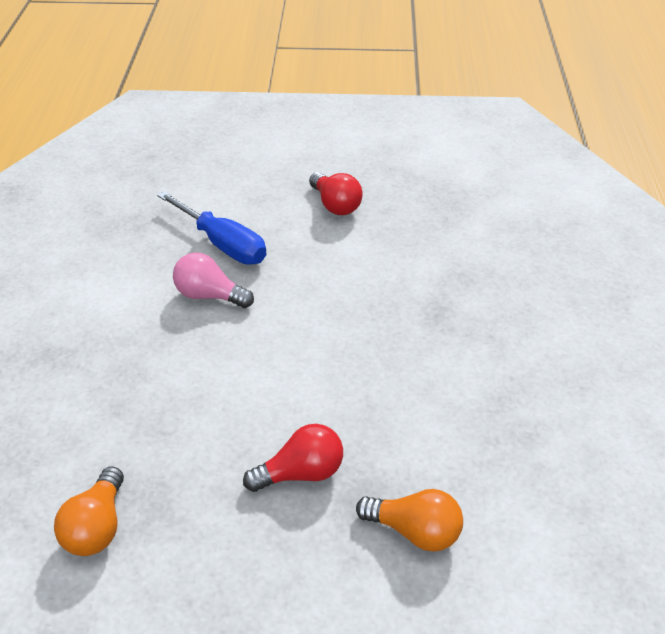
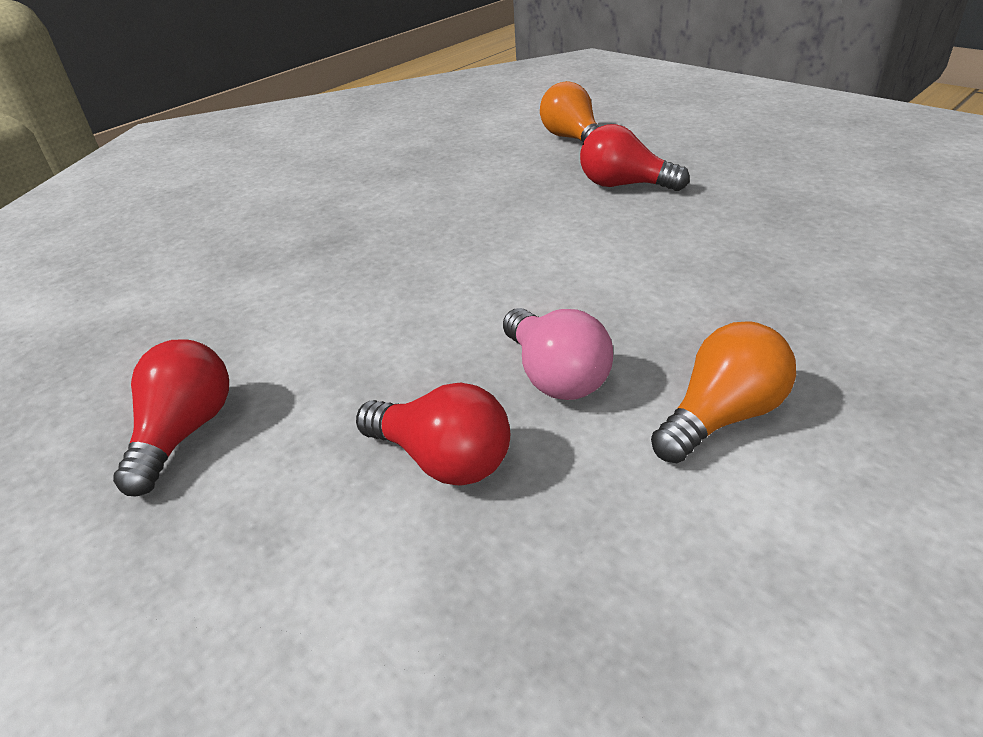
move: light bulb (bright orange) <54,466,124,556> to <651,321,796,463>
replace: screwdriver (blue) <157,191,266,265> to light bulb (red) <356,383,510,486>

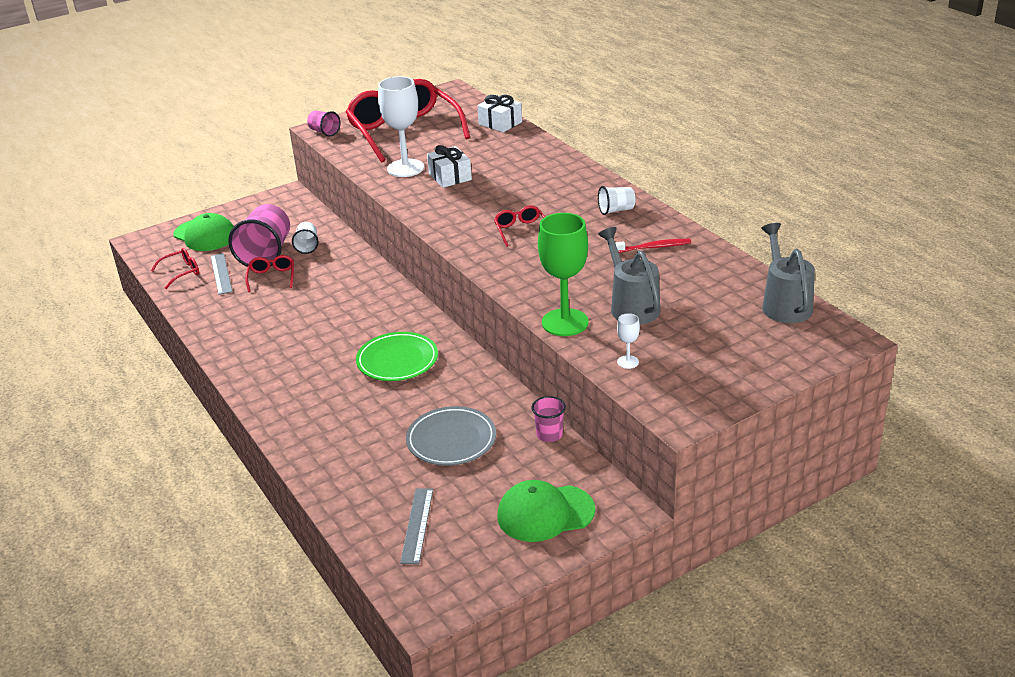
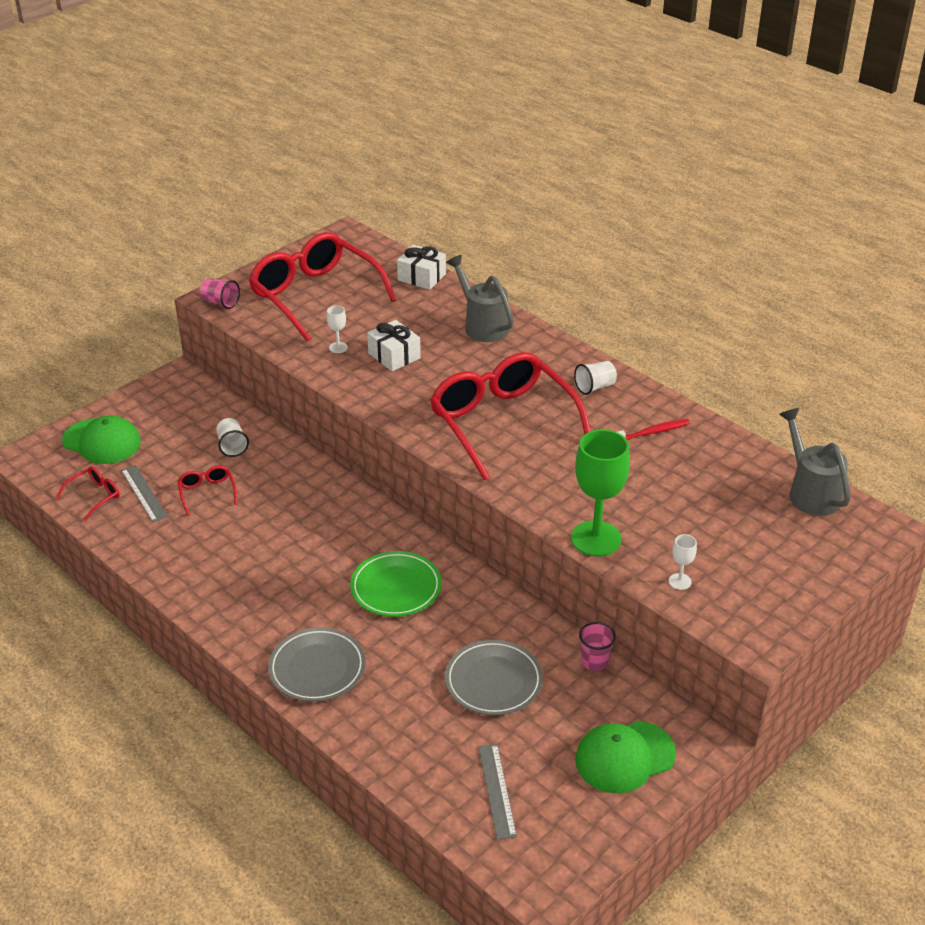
delete: tumbler (pink) <228,204,290,267>
insert: flat dish (grey) <268,628,366,702>
move: watering pot (grey) <598,227,660,324> to <446,255,514,342>
resize: goblet (pure white) <378,76,424,177> = <327,305,348,353> x0.44; spectacles (red) <494,205,545,247> = <430,352,591,480> x2.42

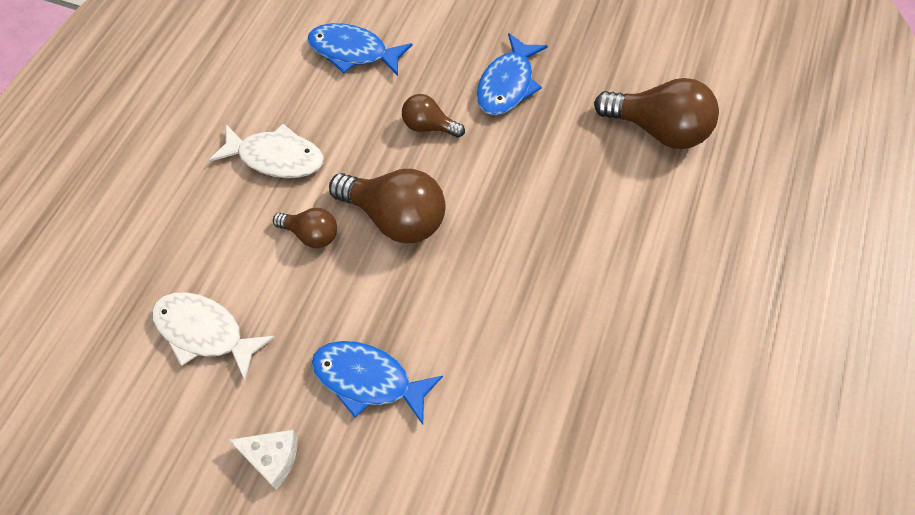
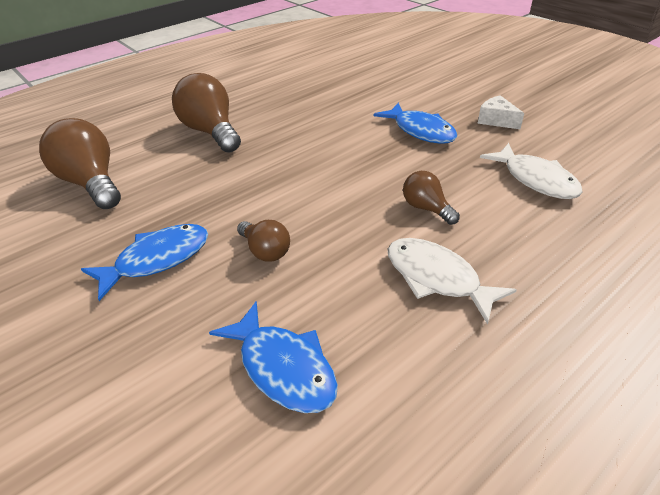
move: light bulb (brown) <329,169,446,243> to <172,73,241,153>

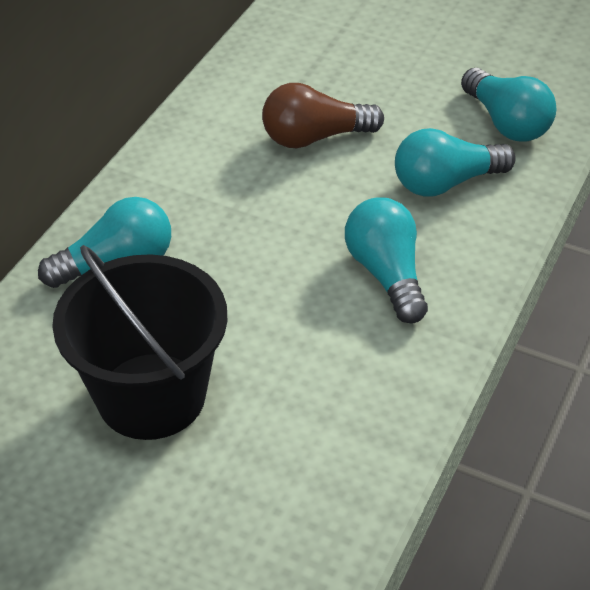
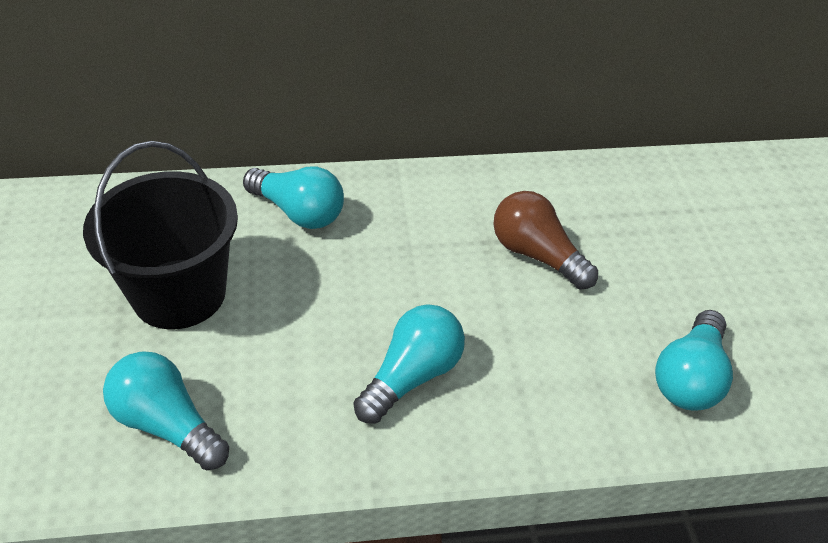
move: light bulb (turquoise) <395,128,516,197> to <103,351,229,470>

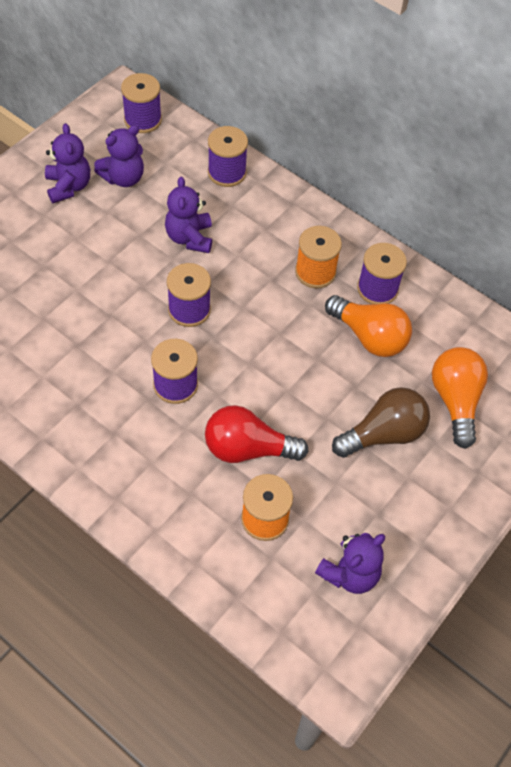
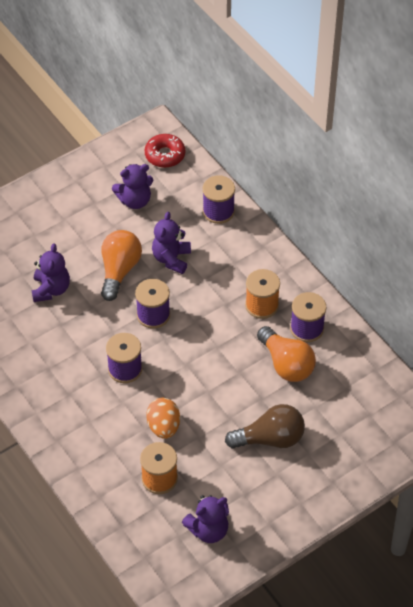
move: teddy bear (royal purple) <45,123,90,203> to <32,243,70,302>; light bulb (bright orange) <432,347,488,449> to <101,230,142,301>
replace: spool (royal purple) <121,73,162,133> to donut (red) <145,134,185,168>; light bulb (red) <205,405,308,463> to toy egg (bright orange) <146,398,180,439>

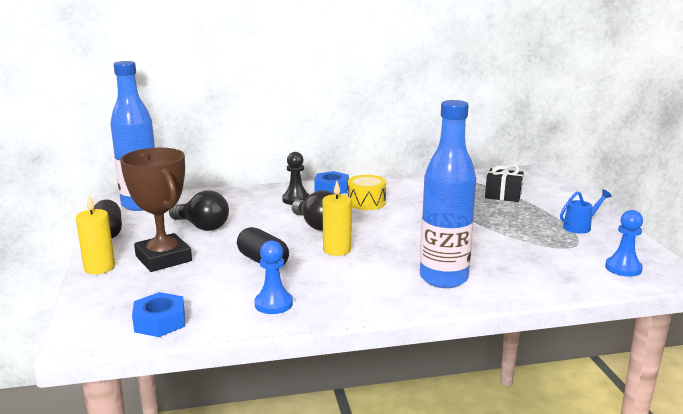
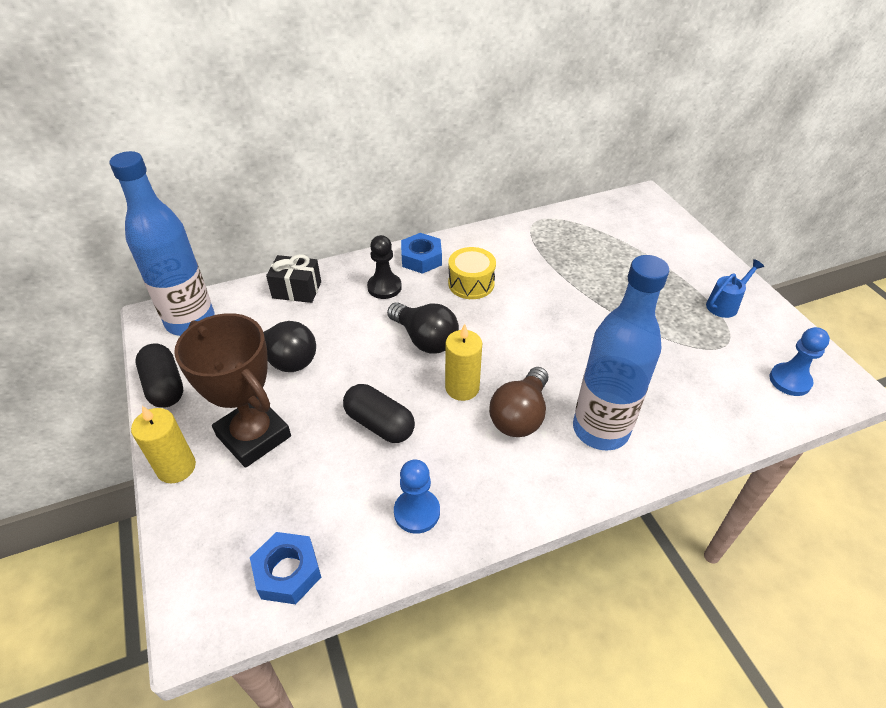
insert: light bulb (brown) <489,367,548,437>
move: present (jet-black) <485,164,524,202> to <266,254,321,303>

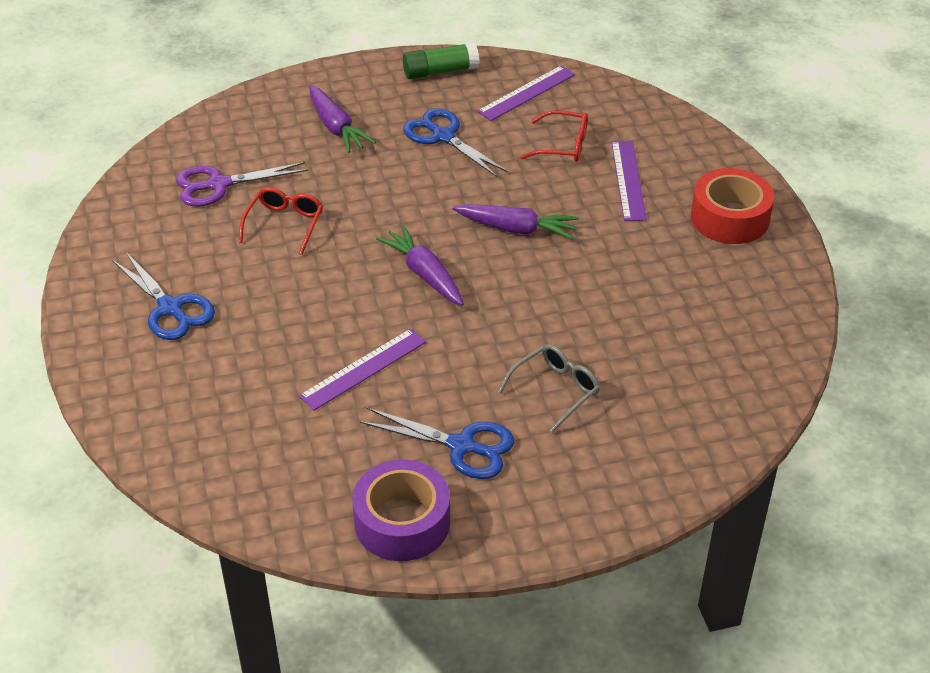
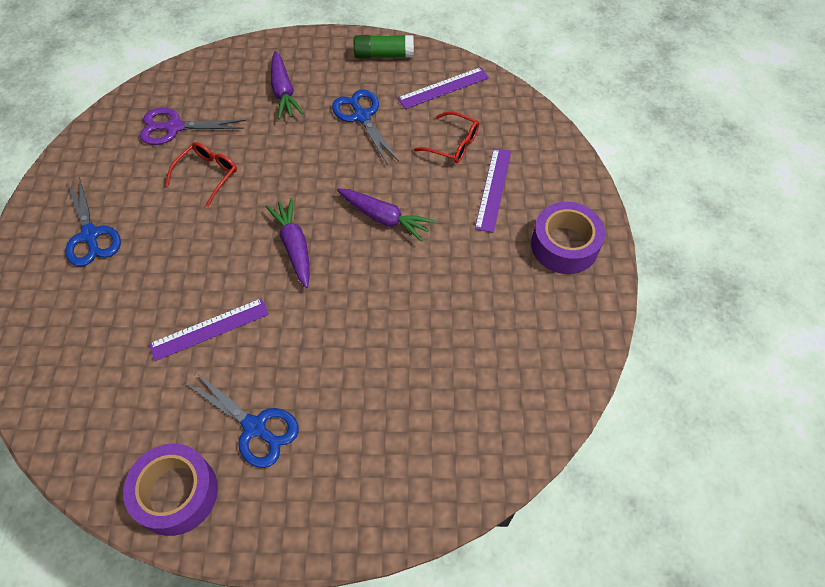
delete: spectacles (grey) <498,344,600,433>
recolor: tape (red) <691,168,774,244> to tape (royal purple) <531,202,605,274>

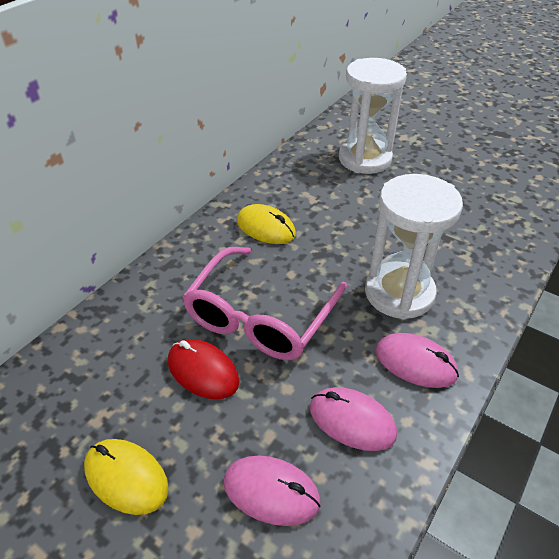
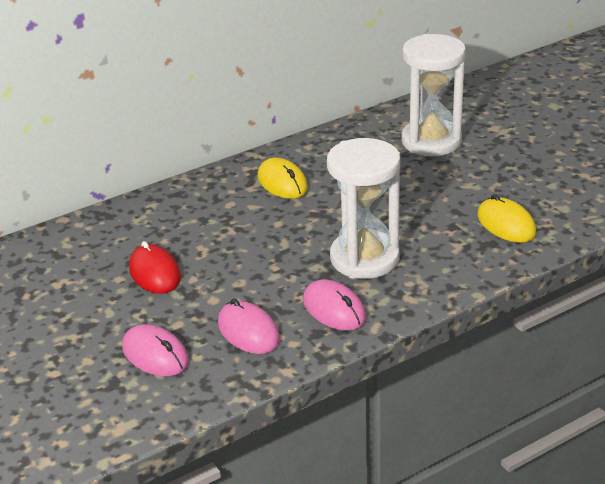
delete: spectacles (pink) <182,247,347,360>
move: PC mouse (golden) <84,439,169,515> to <478,194,536,243>

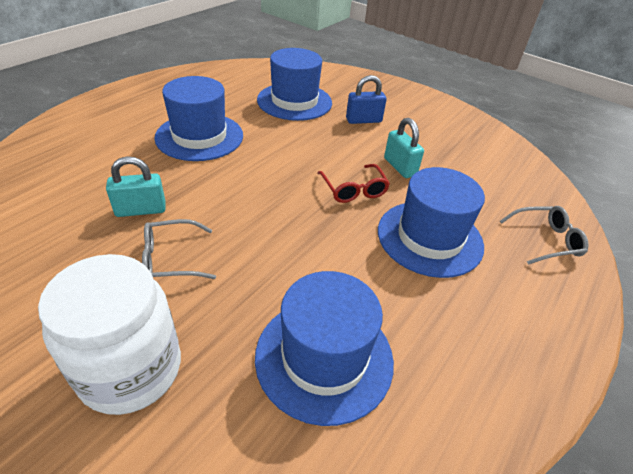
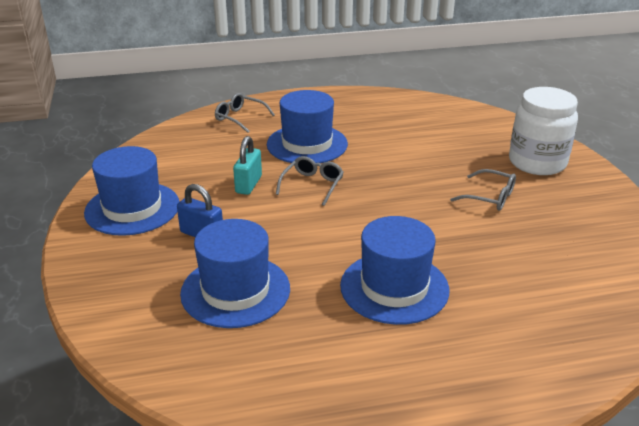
delete: small lock (turquoise) <106,156,166,217>
move: tall hat (blue) <255,271,394,426> to <84,146,180,236>
recolor: spectacles (red) <317,164,390,203> to spectacles (grey) <276,156,344,206>

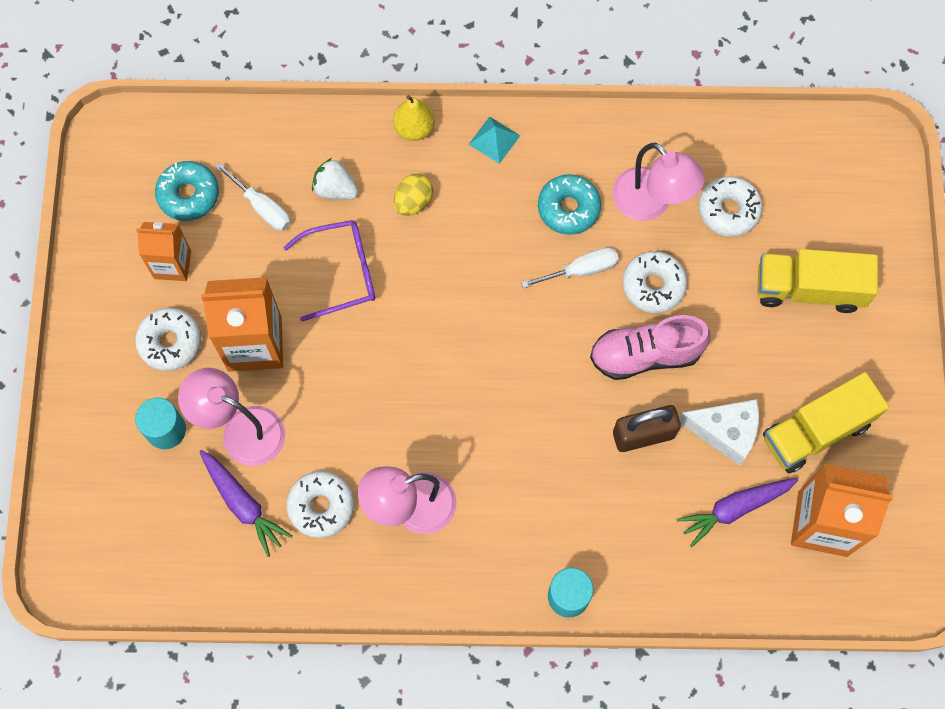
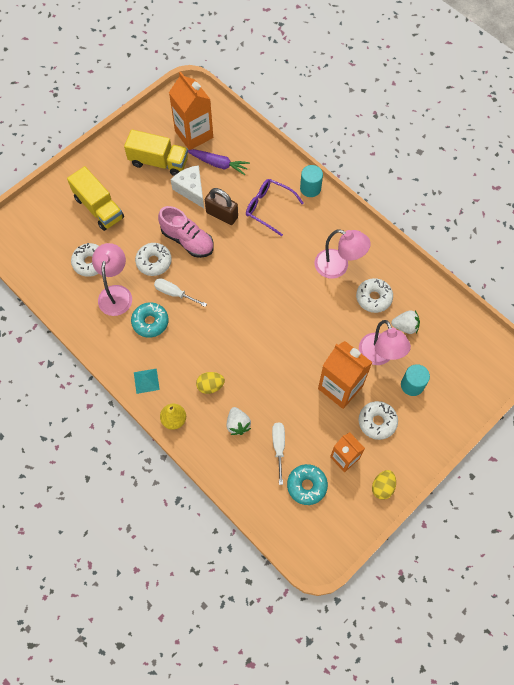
insert: toy egg (golden) <372,470,396,500>
move: spectacles (royal purple) <283,220,375,321> to <246,179,304,236>
replace: toy carrot (royal purple) <199,450,292,557> to toy strawberry (pure white) <391,310,420,334>

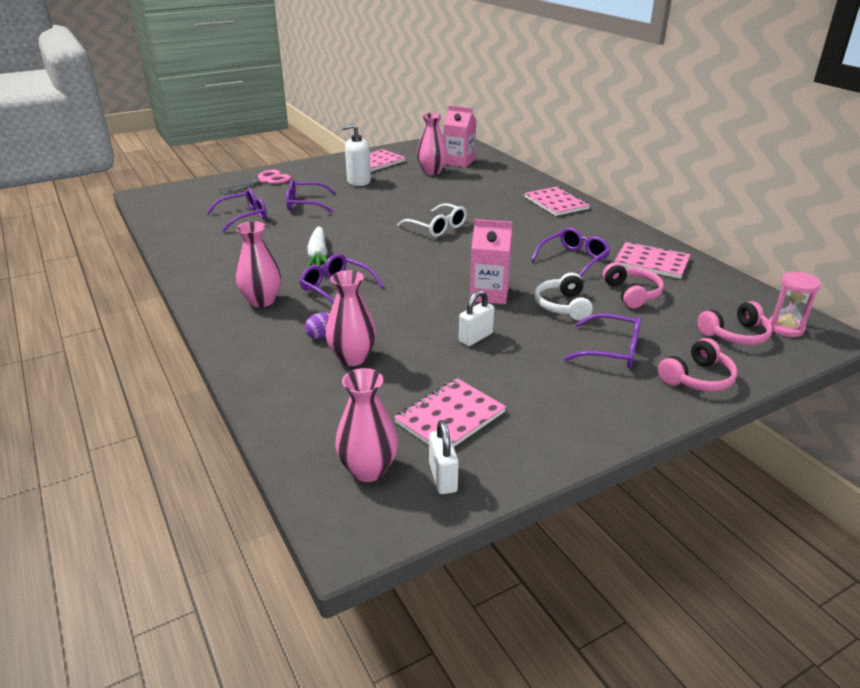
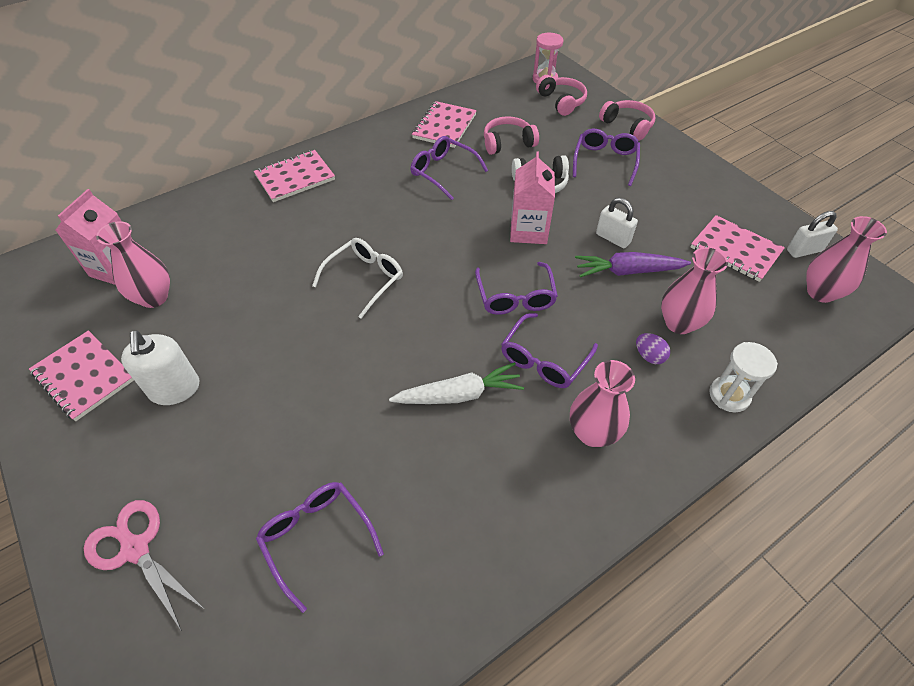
insert: toy carrot (royal purple) <575,252,691,277>; sandglass (pure white) <709,342,778,412>
move: spectacles (royal purple) <286,179,336,213> to <475,262,558,315>

